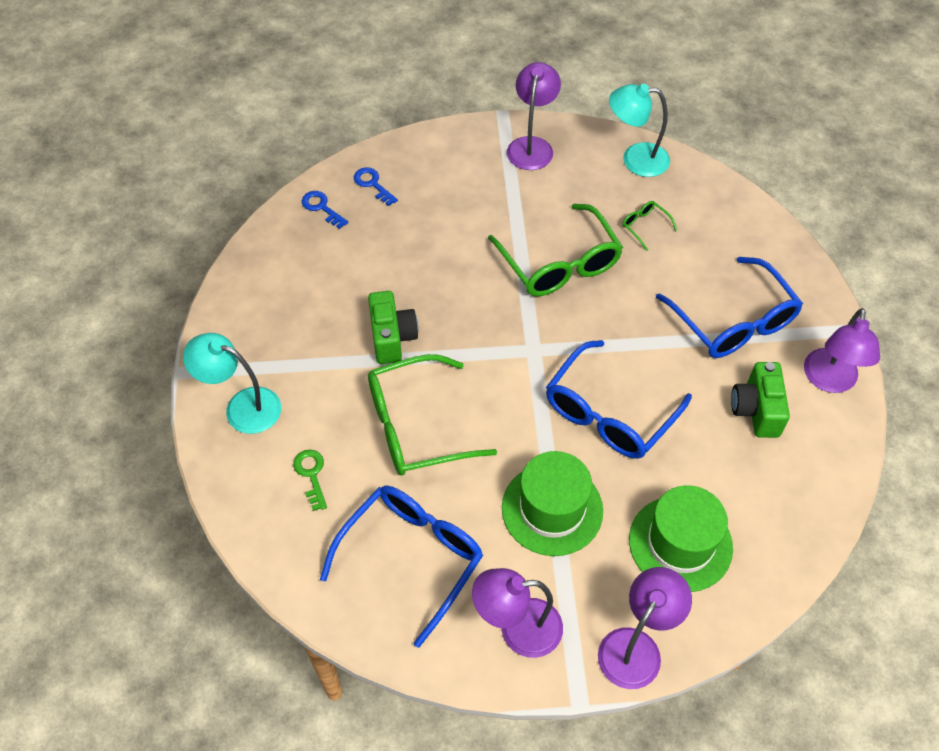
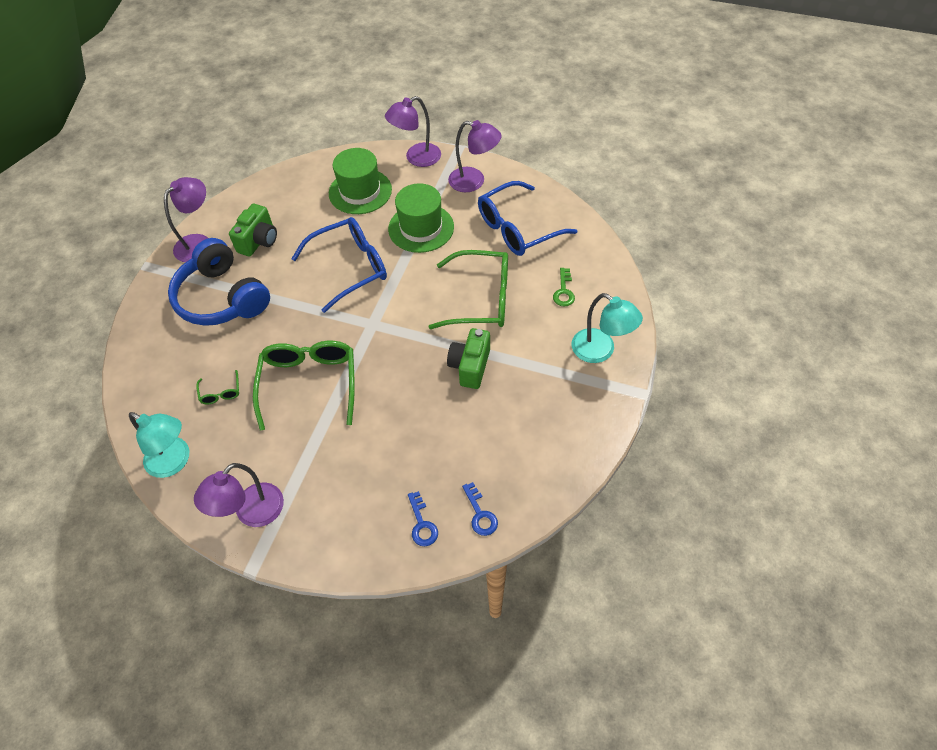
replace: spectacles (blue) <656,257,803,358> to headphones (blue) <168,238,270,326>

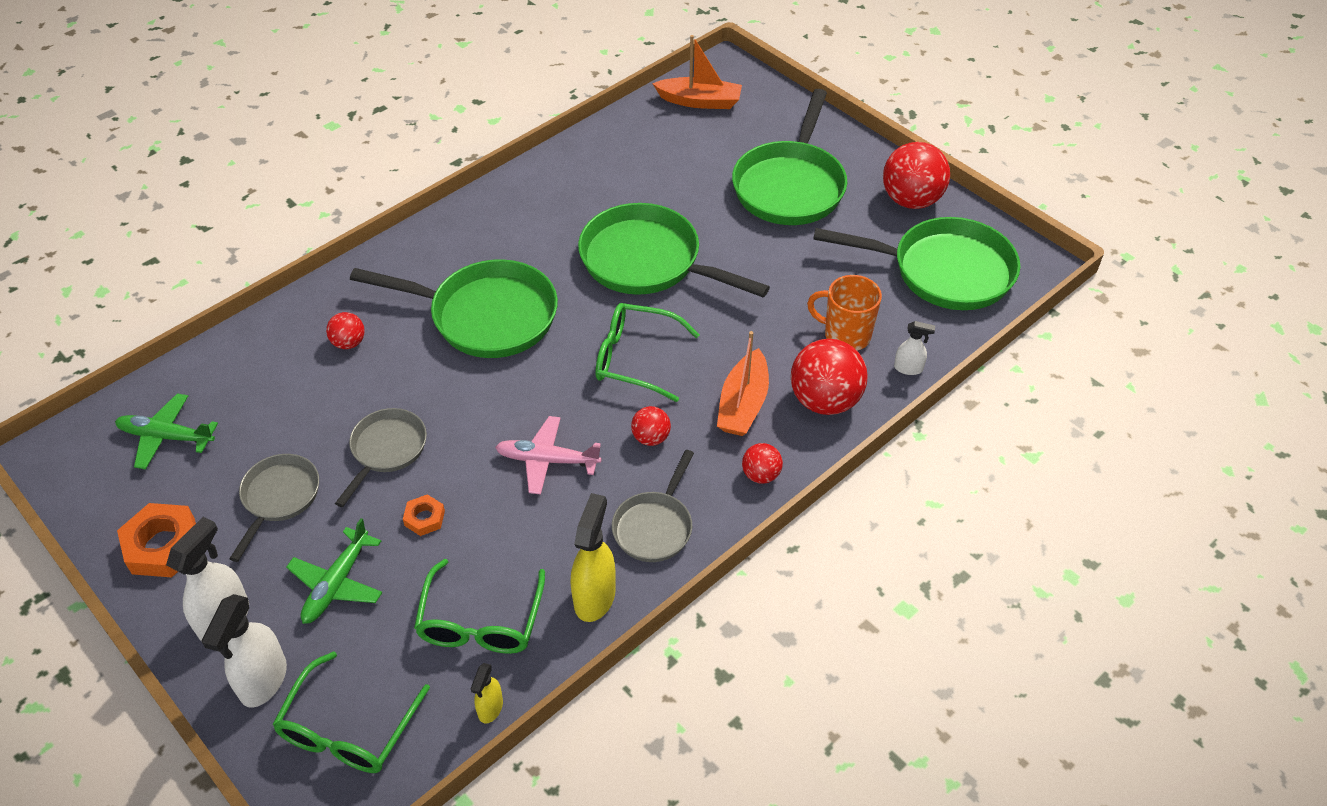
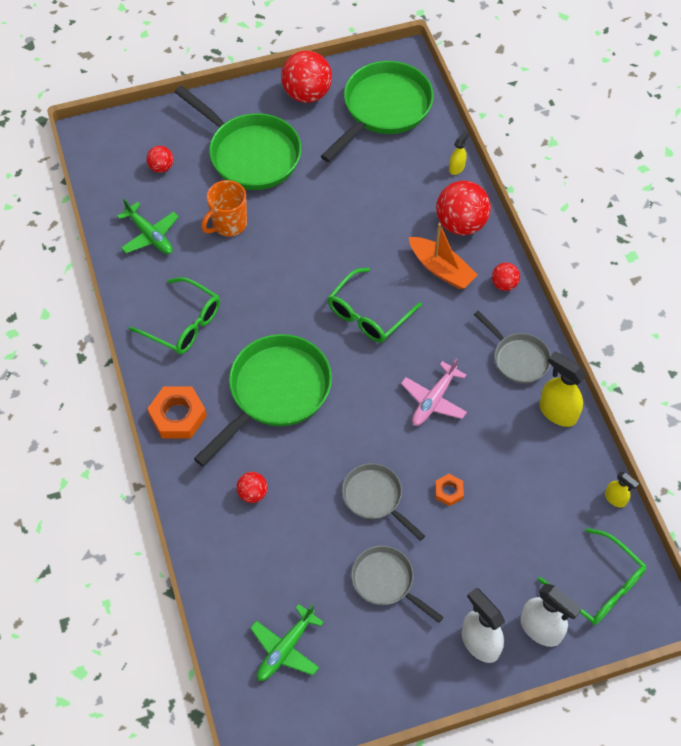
delete: frying pan (leaf-green) <578,203,770,297>; sailboat (bright orange) <652,35,742,109>
move: toy plane (leaf-green) <286,518,382,624> to <117,199,179,254>; spectacles (leaf-green) <414,559,545,654> to <129,277,220,354>; sphere (red) <631,406,671,446> to <147,146,173,173>; hex nut (bright orange) <117,503,196,577> to <147,387,207,439>; mug (bright orange) <807,275,882,351> to <201,180,247,237>
recolor: spray bottle (pure white) <894,321,935,375> to spray bottle (golden) <449,131,469,175>

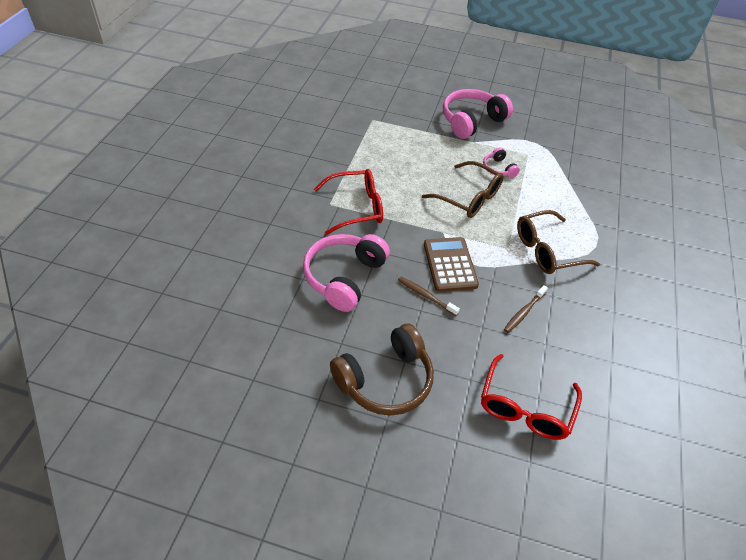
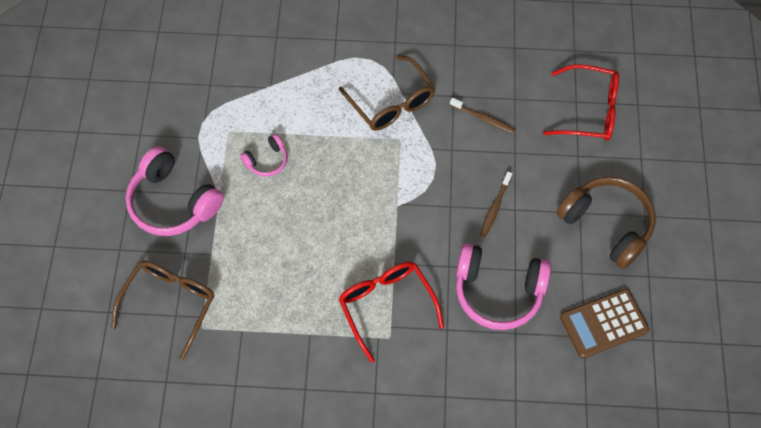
move: spectacles (brown) <422,161,504,218> to <111,261,215,360>; adding machine (brown) <424,237,479,292> to <560,289,649,358>

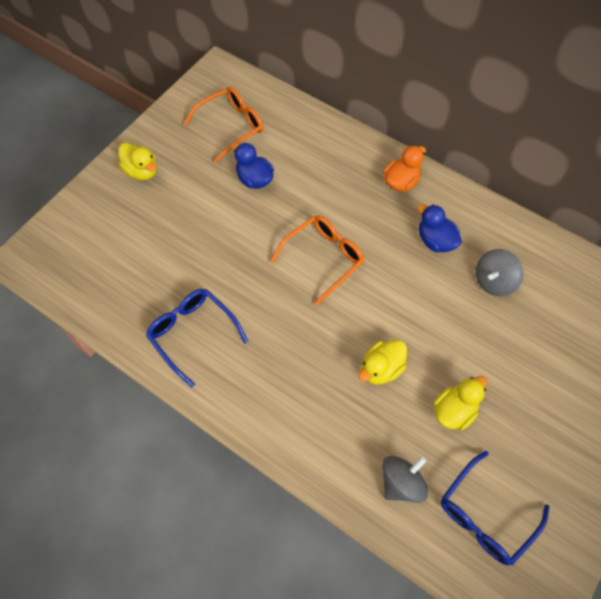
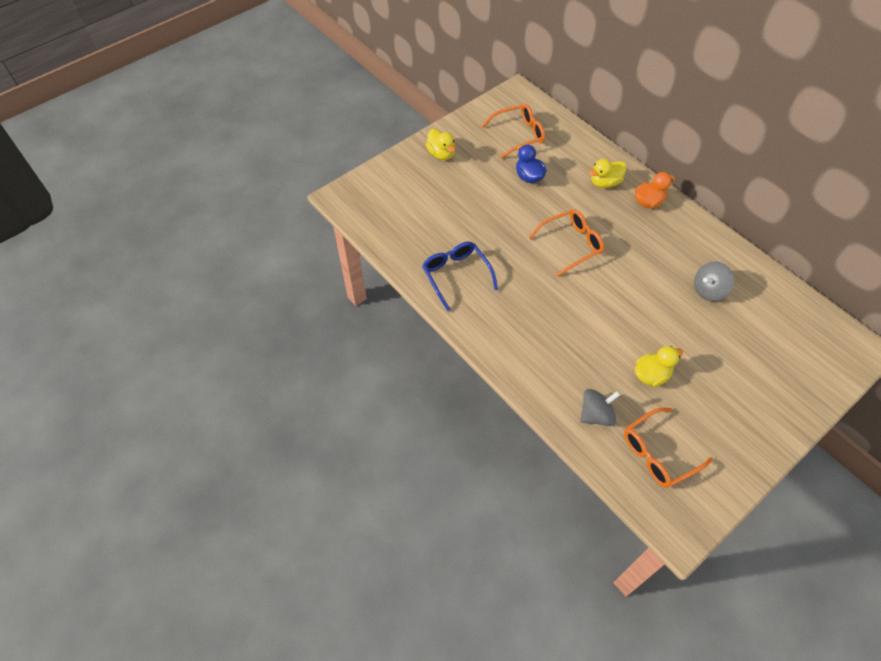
delete: duck (blue) <417,204,462,252>
move: duck (golden) <358,340,407,385> to <589,159,627,188>
recolor: spectacles (blue) <441,451,550,565> to spectacles (bright orange) <624,408,713,488>

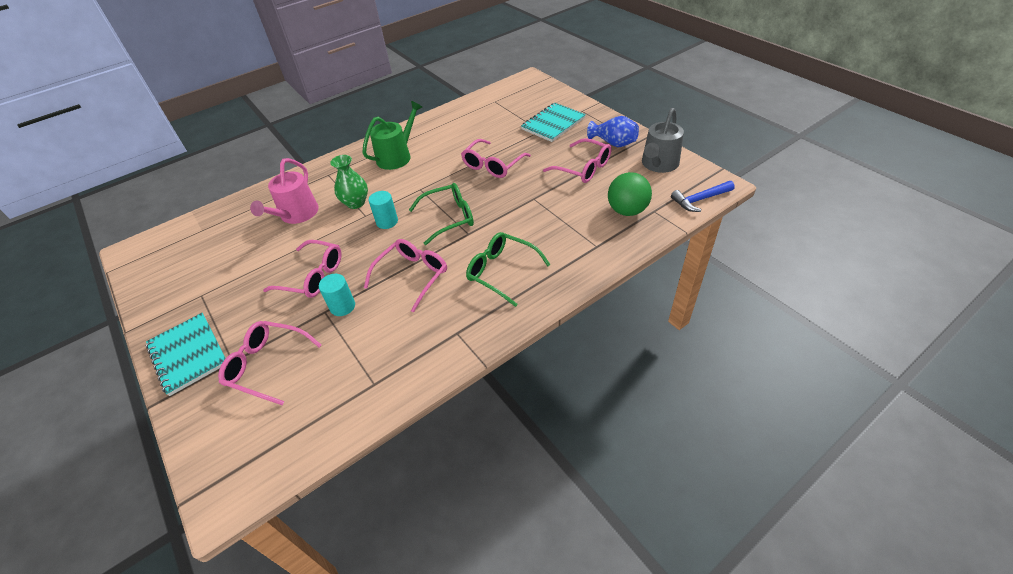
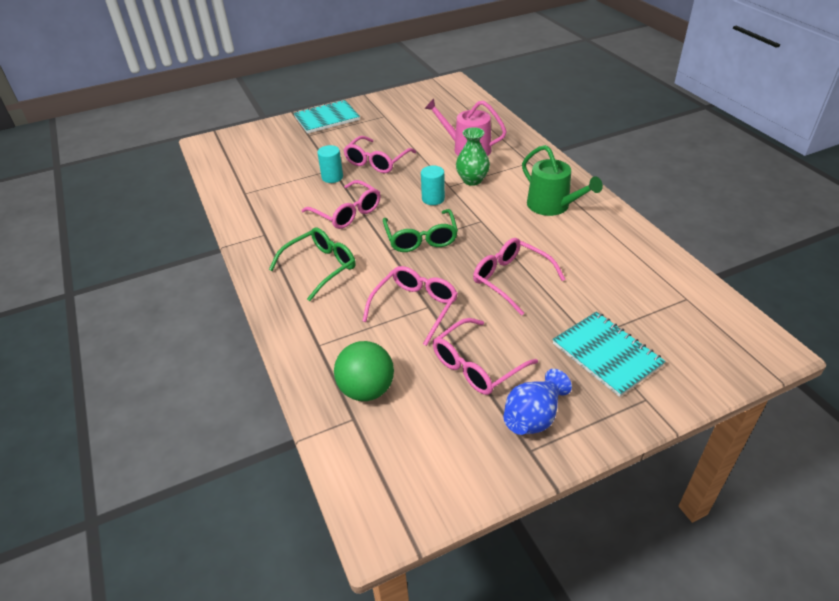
delete: watering pot (grey) <642,108,684,173>; hammer (blue) <671,181,735,212>
move: spectacles (pink) <218,321,322,406> to <363,266,458,346>

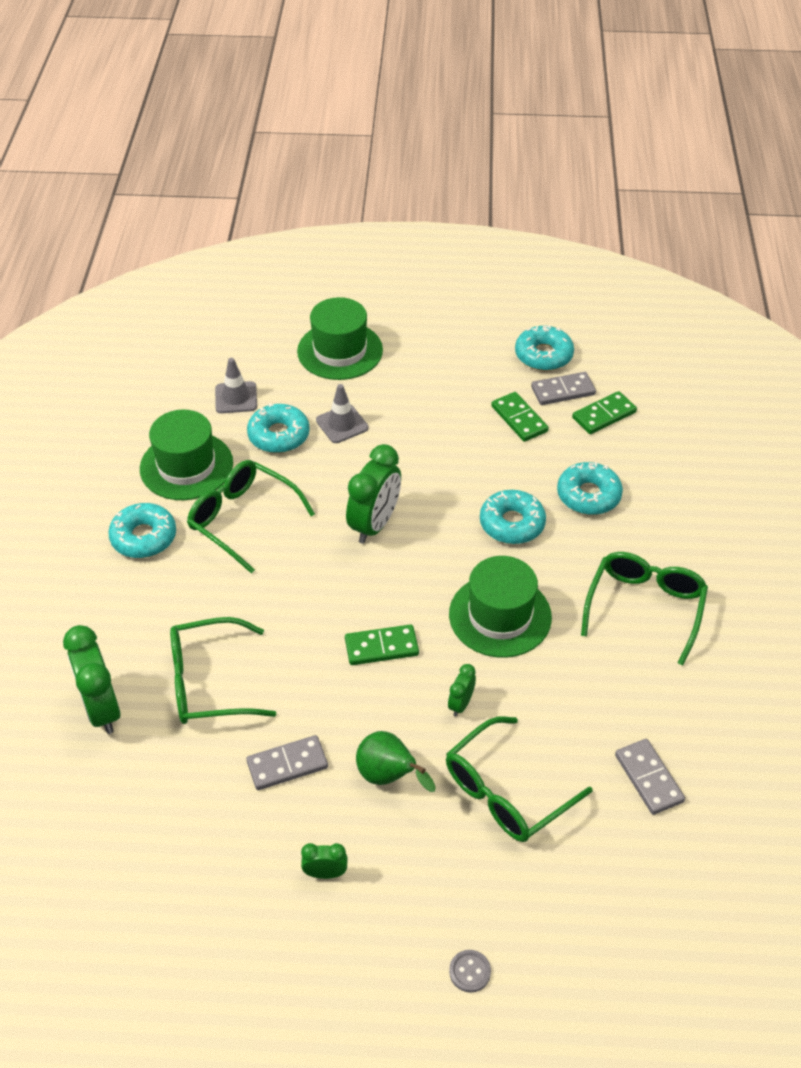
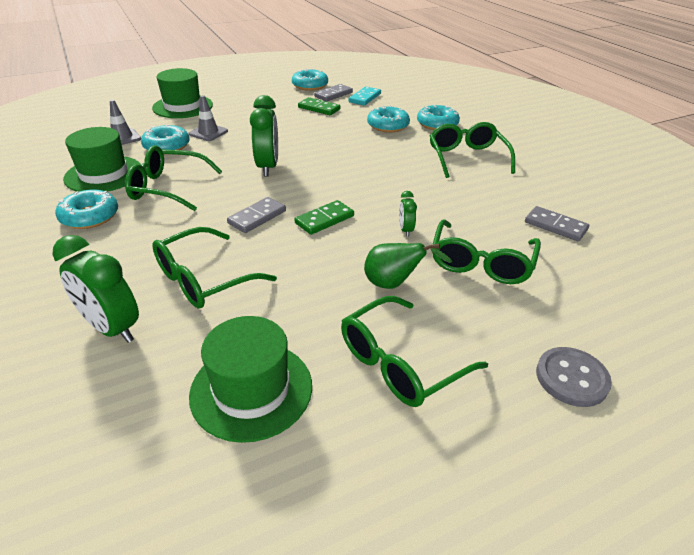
move: tall hat (leaf-green) <449,556,552,658> to <189,316,312,443>; domino (grey) <246,735,328,790> to <227,197,286,233>; donut (turquoise) <480,490,546,544> to <417,105,460,130>
replace: bedside clock (leaf-green) <301,843,348,879> to spectacles (leaf-green) <341,296,488,407>
recolor: domino (leaf-green) <572,391,637,434> to domino (turquoise) <349,87,381,105>
resize: shirt button (grey) <449,950,491,992> = <536,347,612,407> x1.78

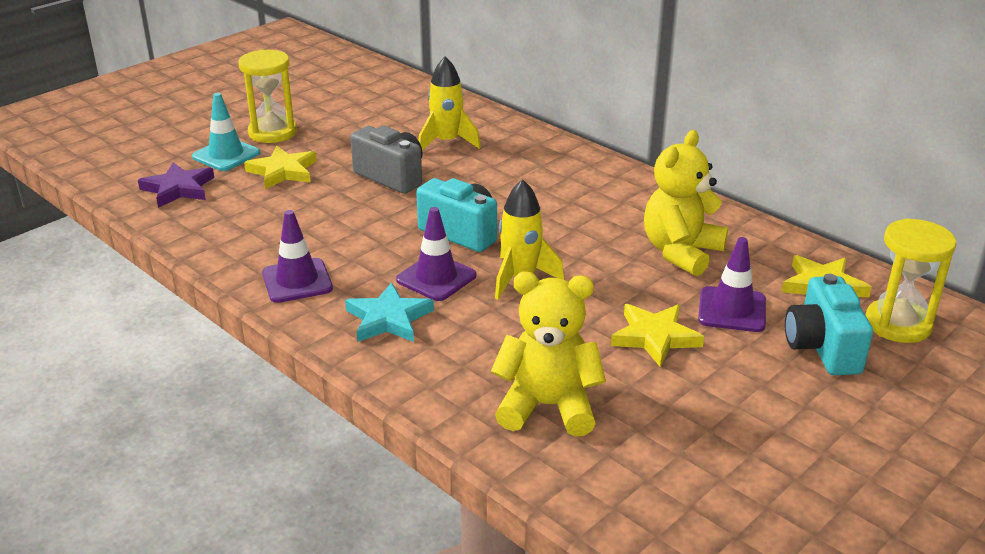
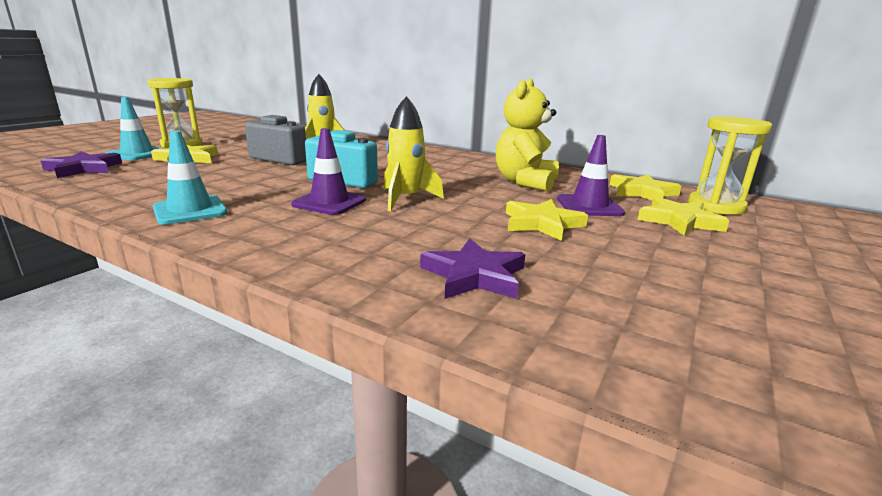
delete: five-pointed star (turquoise) <345,282,434,342>
replace: teddy bear (golden) <491,272,606,437> to five-pointed star (royal purple) <420,238,525,299>; camera (turquoise) <785,274,873,375> to five-pointed star (golden) <637,196,730,236>
recolor: traffic cone (royal purple) <262,210,333,303> to traffic cone (turquoise) <153,130,228,225>

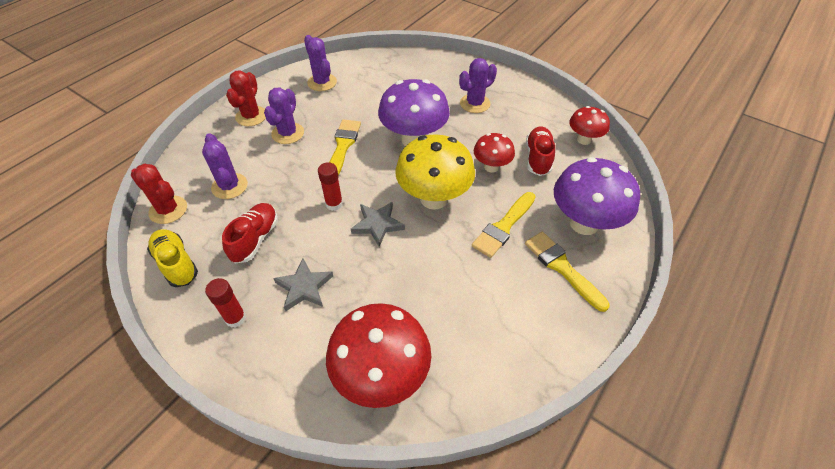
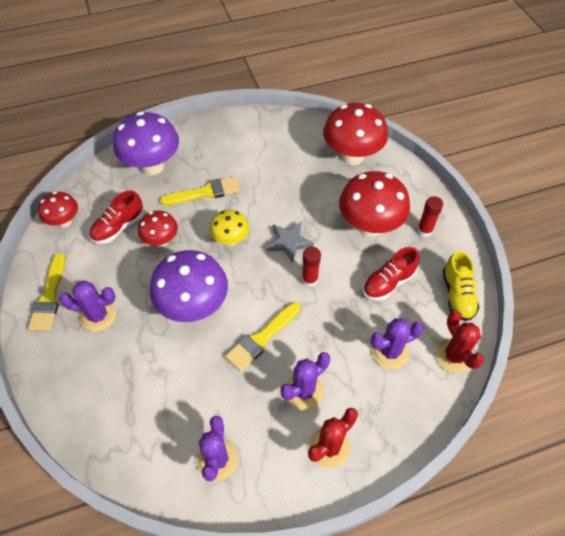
move: paint brush (golden) <525,232,610,312> to <28,253,65,331>
replace: five-pointed star (grey) <273,259,333,311> to toadstool (red) <339,171,410,237>
rotate: cactus (royal purple) <202,133,248,199> = <370,318,423,369> 60 degrees clockwise
resize: toadstool (golden) <395,134,475,210> = <210,210,249,246> x0.56

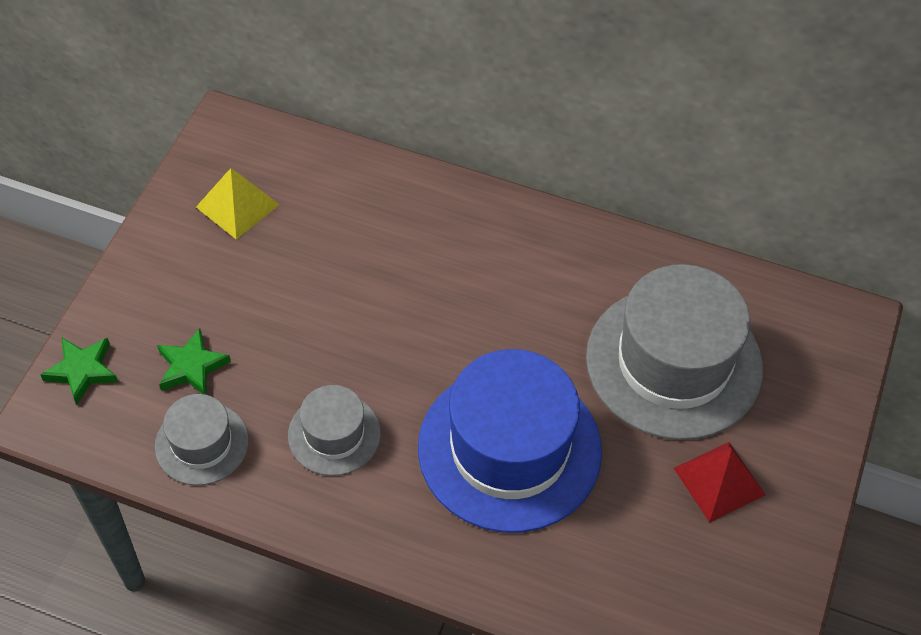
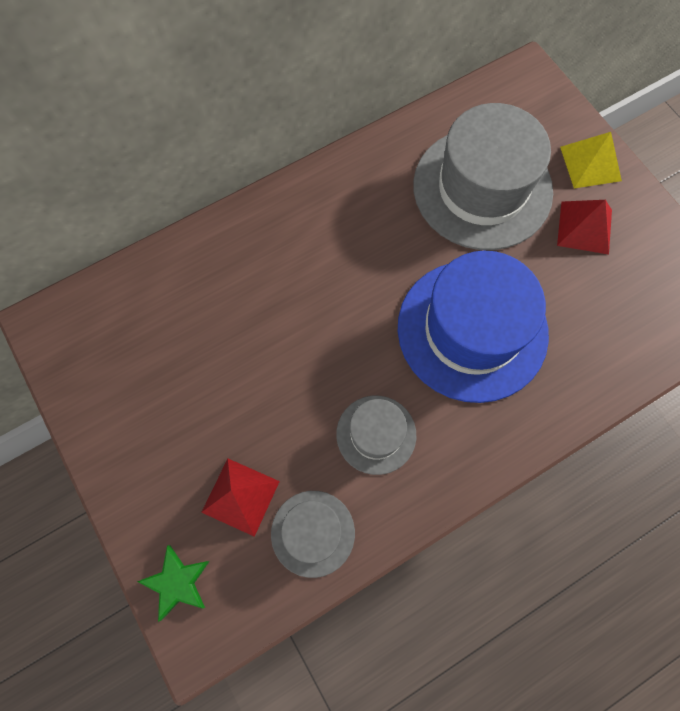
move: solid pyramid (golden) <196,168,280,240> to <560,132,622,188>
replace: five-pointed star (leaf-green) <157,328,231,395> to solid pyramid (red) <201,459,280,537>

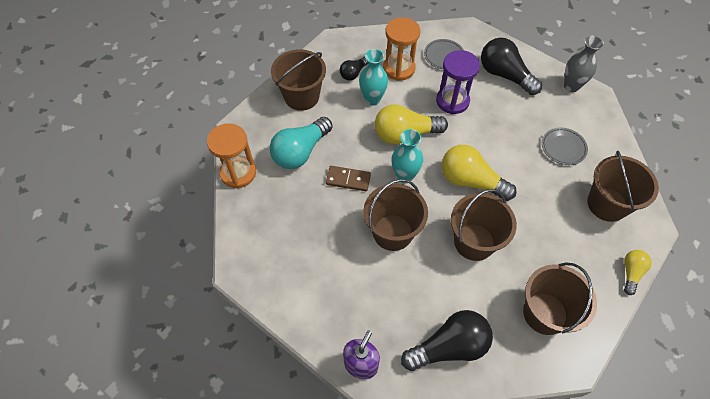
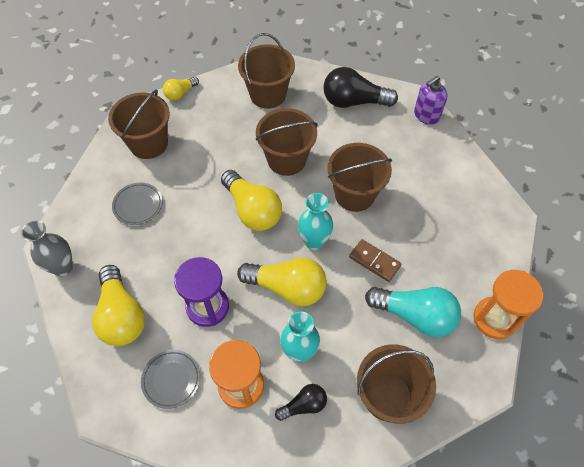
recolor: light bulb (jet-black) <481,38,542,95> to light bulb (golden) <92,265,145,346>
rotate: light bulb (turquoise) <270,117,333,169> = <365,287,461,338> 45 degrees clockwise

